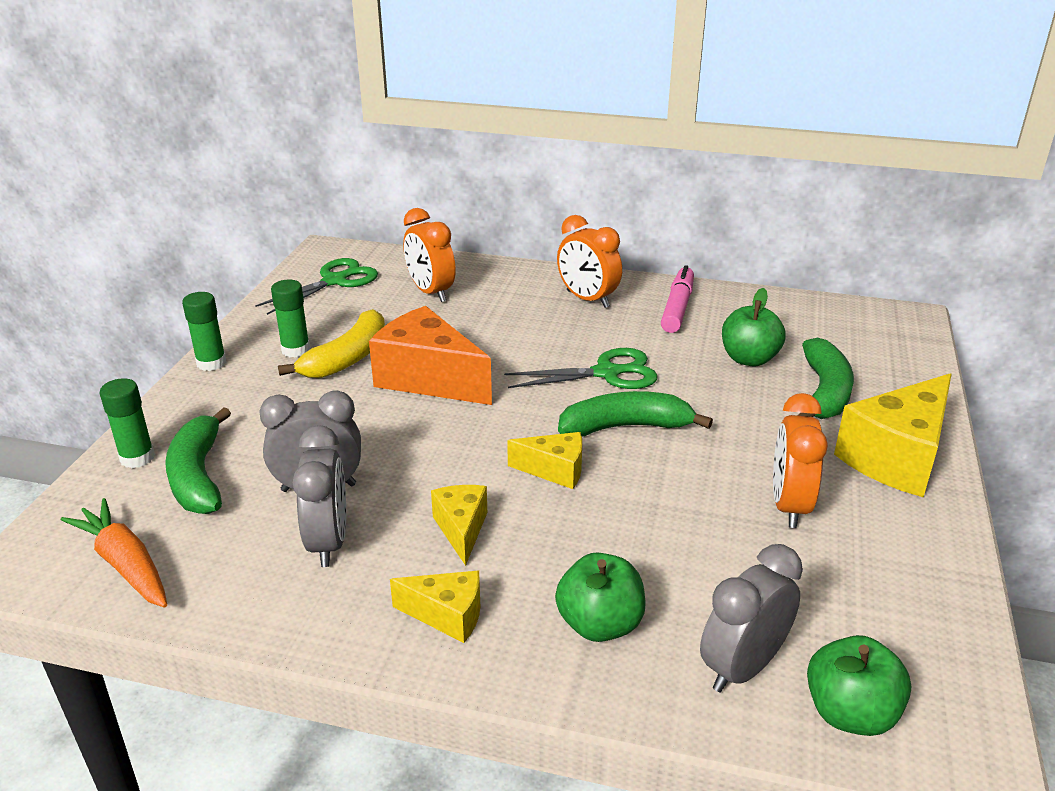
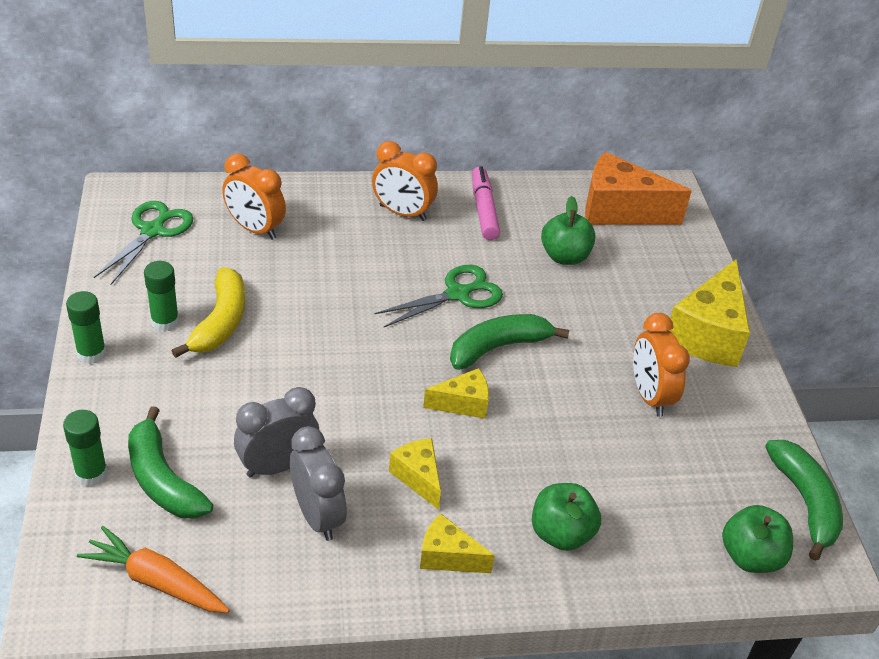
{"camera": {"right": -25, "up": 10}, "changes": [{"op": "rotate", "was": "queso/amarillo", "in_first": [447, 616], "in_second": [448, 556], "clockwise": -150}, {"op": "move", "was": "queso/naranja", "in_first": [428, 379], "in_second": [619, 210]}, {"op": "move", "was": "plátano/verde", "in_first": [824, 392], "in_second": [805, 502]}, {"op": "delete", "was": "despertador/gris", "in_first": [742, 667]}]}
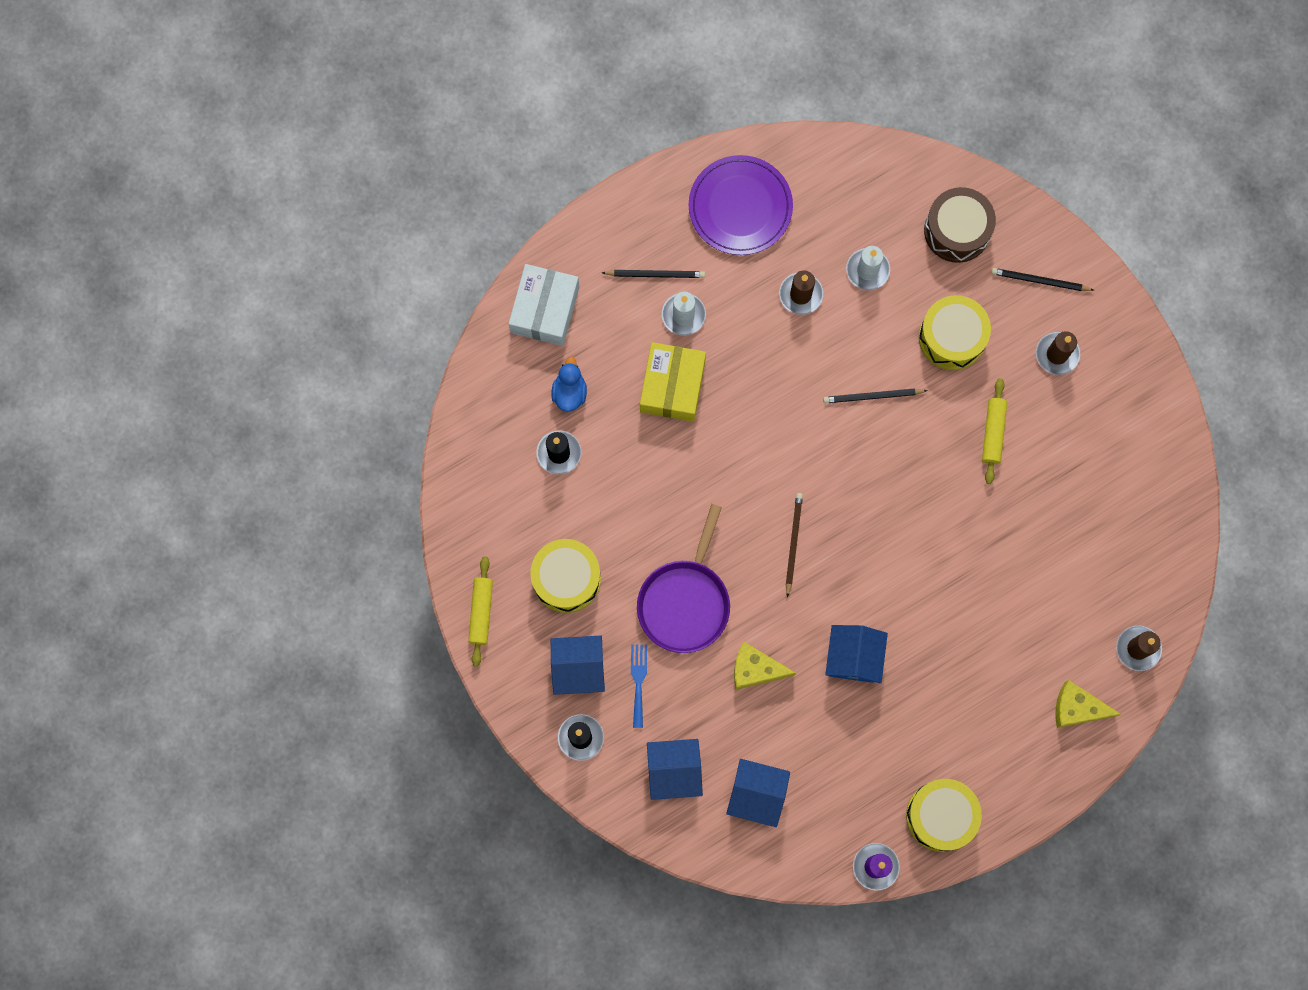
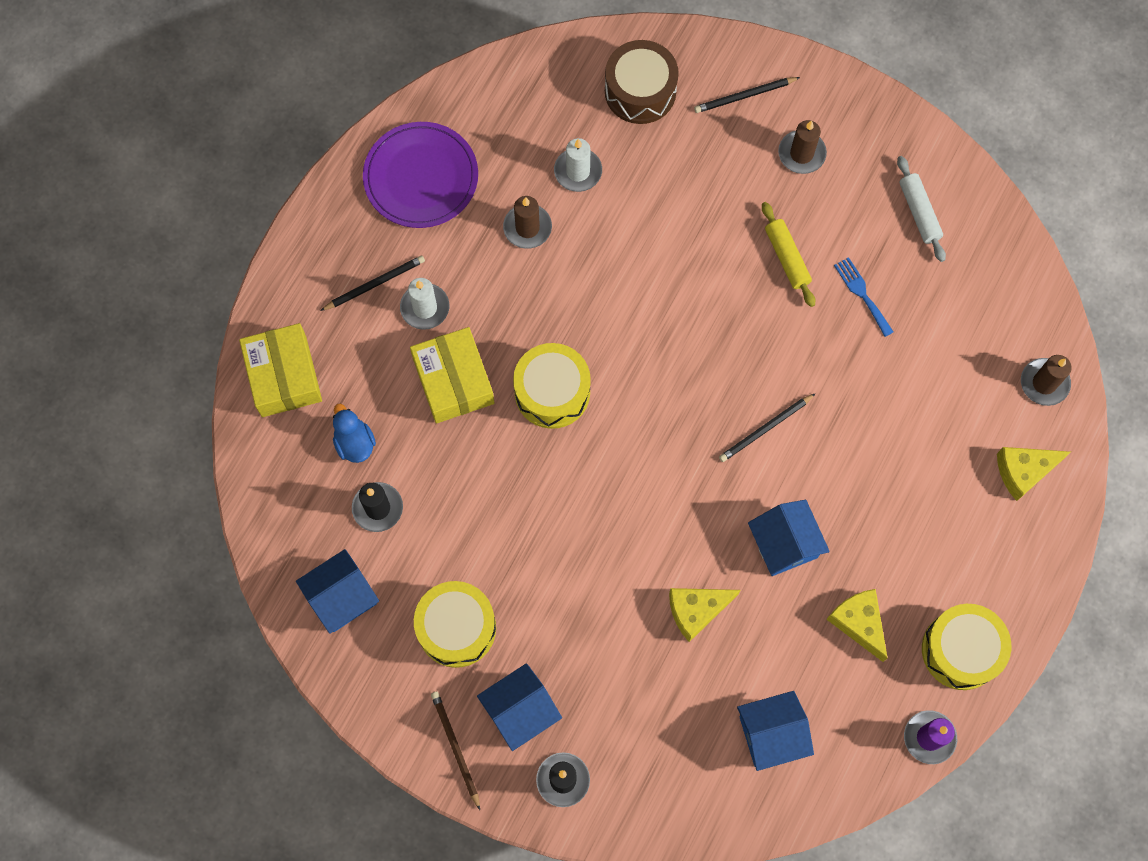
{"camera": {"right": -30, "up": -5}, "changes": [{"op": "recolor", "was": "caja/blanco", "now": "caja/amarillo", "in_first": [545, 309], "in_second": [284, 376]}, {"op": "move", "was": "casa/azul", "in_first": [674, 771], "in_second": [342, 597]}, {"op": "move", "was": "lápiz/marrón", "in_first": [793, 543], "in_second": [455, 748]}, {"op": "move", "was": "tambor/amarillo", "in_first": [952, 337], "in_second": [552, 392]}, {"op": "move", "was": "lápiz/negro", "in_first": [872, 396], "in_second": [765, 429]}, {"op": "insert", "now": "queso/amarillo", "in_second": [858, 623]}, {"op": "move", "was": "tenedor/azul", "in_first": [638, 681], "in_second": [862, 294]}, {"op": "insert", "now": "rodillo/blanco", "in_second": [919, 212]}, {"op": "delete", "was": "rodillo/amarillo", "in_first": [481, 612]}, {"op": "delete", "was": "sartén/morado", "in_first": [685, 602]}]}
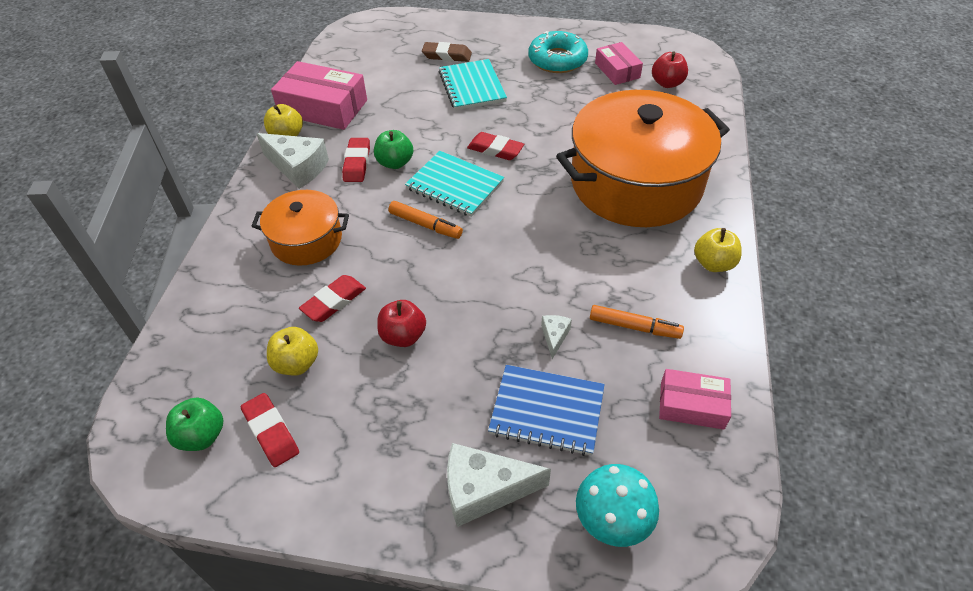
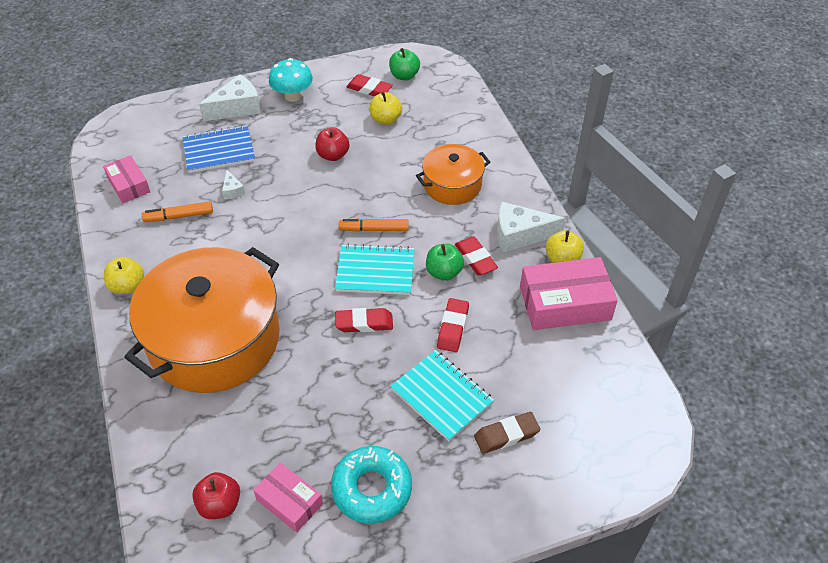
{"camera": {"right": 150, "up": 0}, "changes": [{"op": "rotate", "was": "caja/rosa", "in_first": [692, 405], "in_second": [129, 185], "clockwise": 75}, {"op": "move", "was": "seta/turquesa", "in_first": [612, 520], "in_second": [293, 96]}, {"op": "move", "was": "goma de borrar/rojo", "in_first": [334, 301], "in_second": [453, 327]}]}
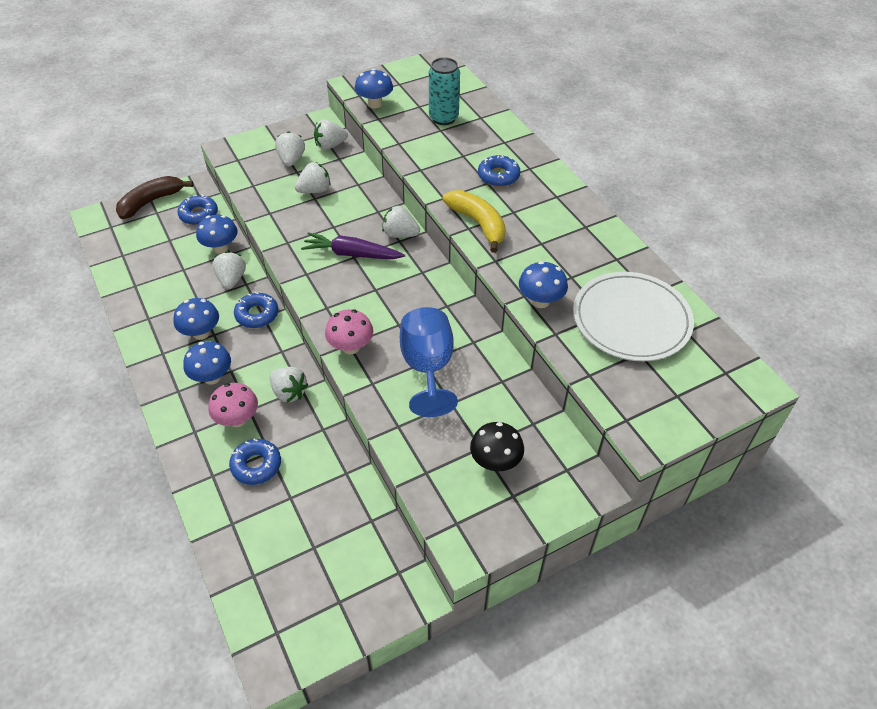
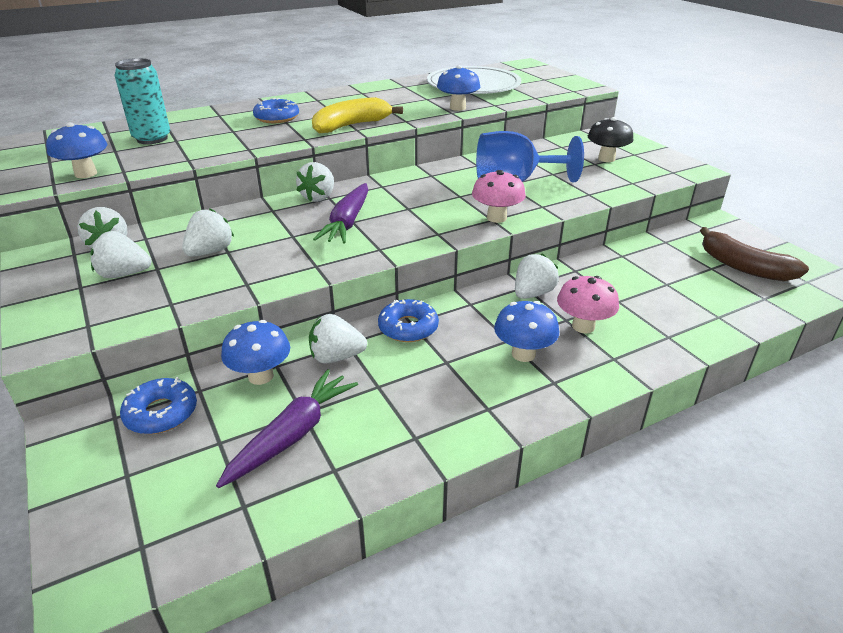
{"camera": {"right": -90, "up": -15}, "changes": [{"op": "rotate", "was": "fresa/blanco", "in_first": [314, 190], "in_second": [210, 252], "clockwise": 60}, {"op": "insert", "now": "zanahoria/morado", "in_second": [292, 435]}, {"op": "move", "was": "plátano/marrón", "in_first": [151, 202], "in_second": [743, 267]}, {"op": "delete", "was": "seta/azul", "in_first": [201, 333]}, {"op": "delete", "was": "rosquilla/azul", "in_first": [256, 465]}]}
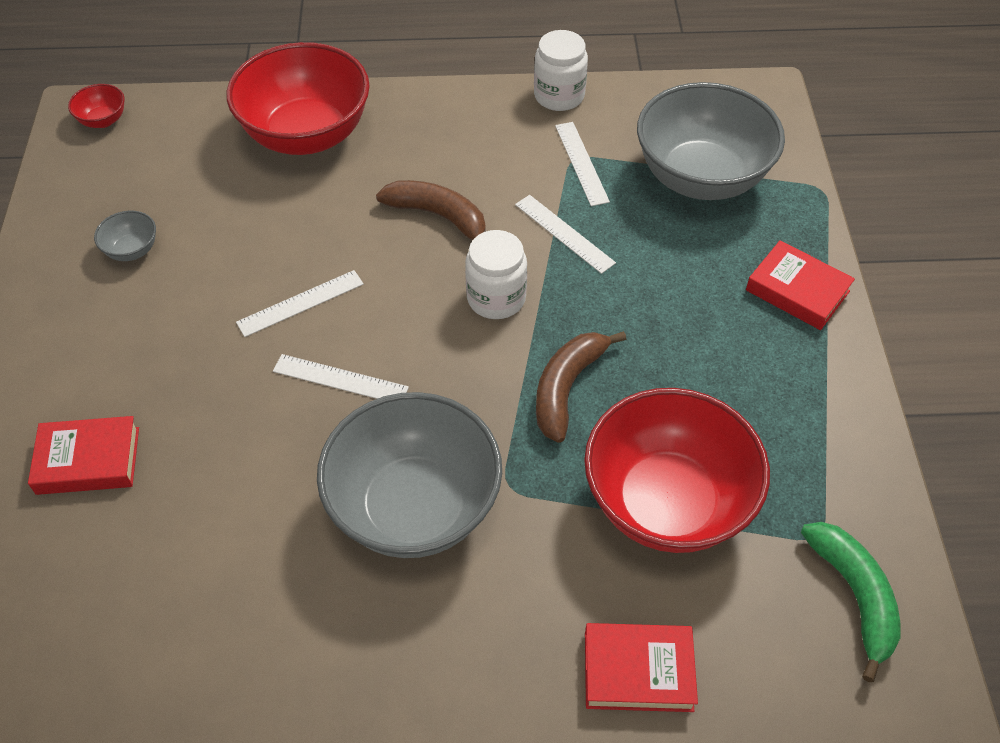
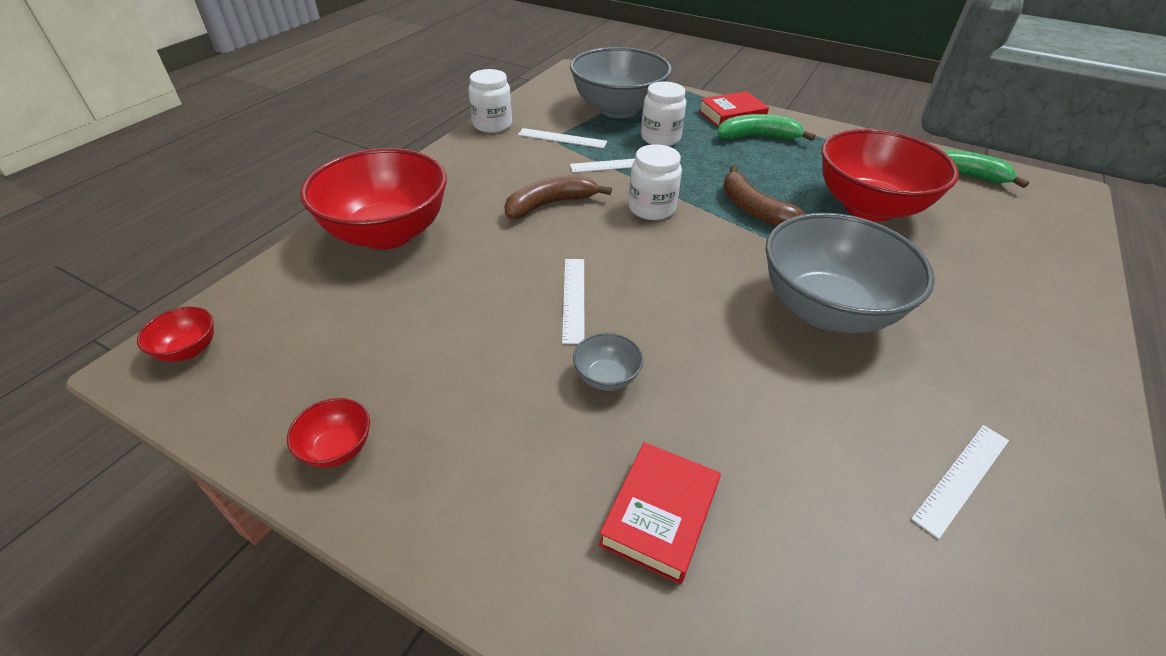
{"camera": {"right": -60, "up": -10}, "changes": [{"op": "insert", "now": "cuenco/rojo", "in_second": [338, 448]}, {"op": "move", "was": "cuenco/gris", "in_first": [132, 250], "in_second": [606, 377]}, {"op": "insert", "now": "tarro/blanco", "in_second": [660, 138]}, {"op": "insert", "now": "plátano/verde", "in_second": [758, 137]}, {"op": "move", "was": "regla/blanco", "in_first": [340, 379], "in_second": [961, 478]}, {"op": "delete", "was": "libro/rojo", "in_first": [638, 671]}]}
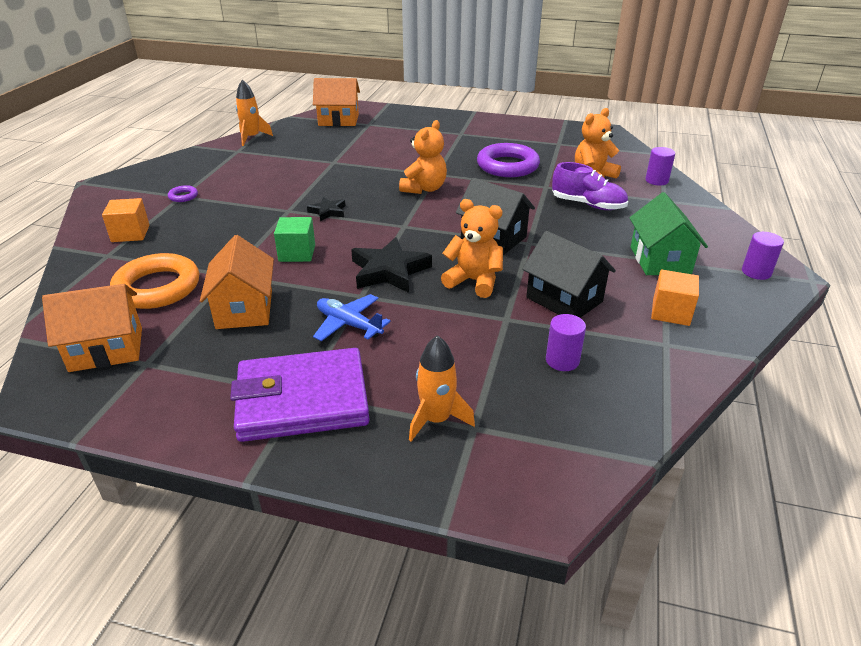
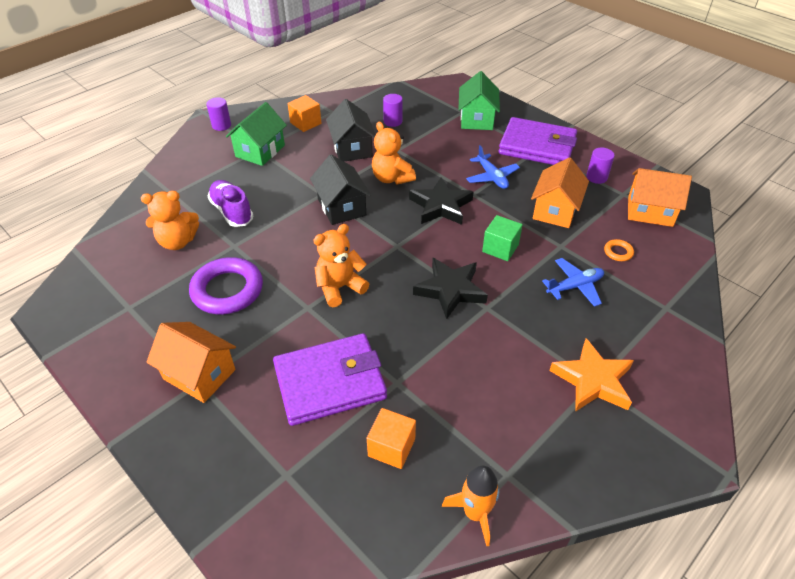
{"camera": {"right": -150, "up": 10}, "changes": [{"op": "move", "was": "casa/naranja", "in_first": [338, 120], "in_second": [199, 374]}, {"op": "insert", "now": "cartera/morado", "in_second": [330, 382]}, {"op": "move", "was": "cubo/naranja", "in_first": [130, 233], "in_second": [391, 447]}, {"op": "resize", "was": "estrella/negro", "in_first": [328, 211], "in_second": [450, 290], "ratio": 1.84}, {"op": "replace", "was": "cohete/naranja", "now": "casa/verde", "in_first": [436, 419], "in_second": [476, 119]}, {"op": "insert", "now": "avión/azul", "in_second": [574, 286]}, {"op": "replace", "was": "anillo/morado", "now": "estrella/naranja", "in_first": [183, 196], "in_second": [592, 380]}, {"op": "move", "was": "cilindro/morado", "in_first": [656, 180], "in_second": [596, 177]}, {"op": "resize", "was": "anillo/naranja", "in_first": [157, 287], "in_second": [618, 252], "ratio": 0.43}]}
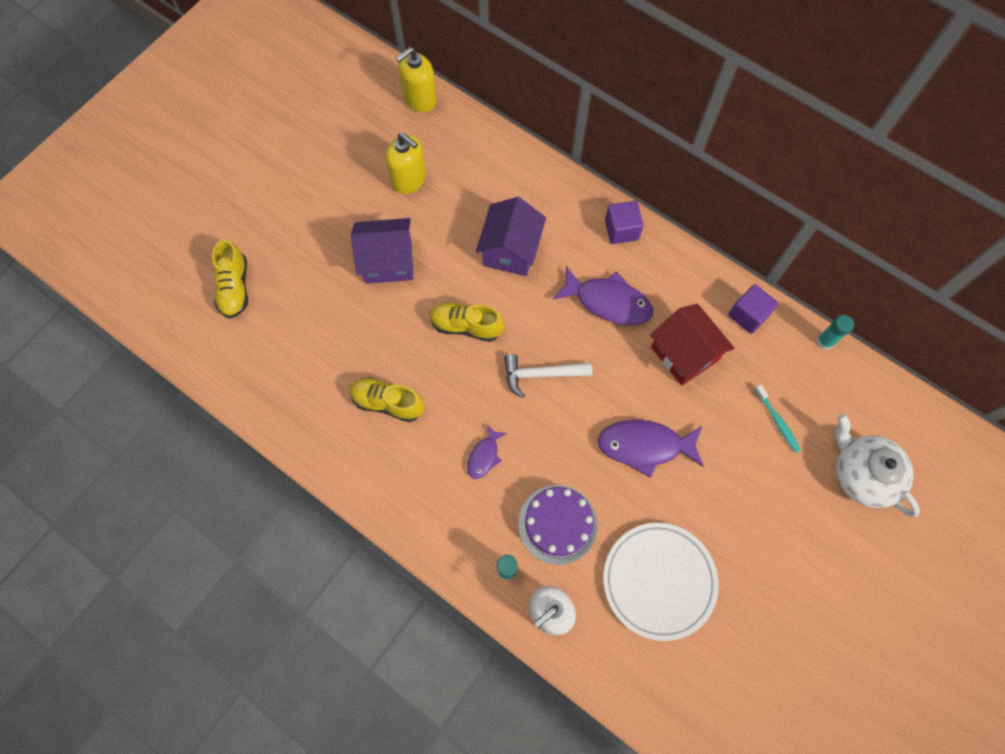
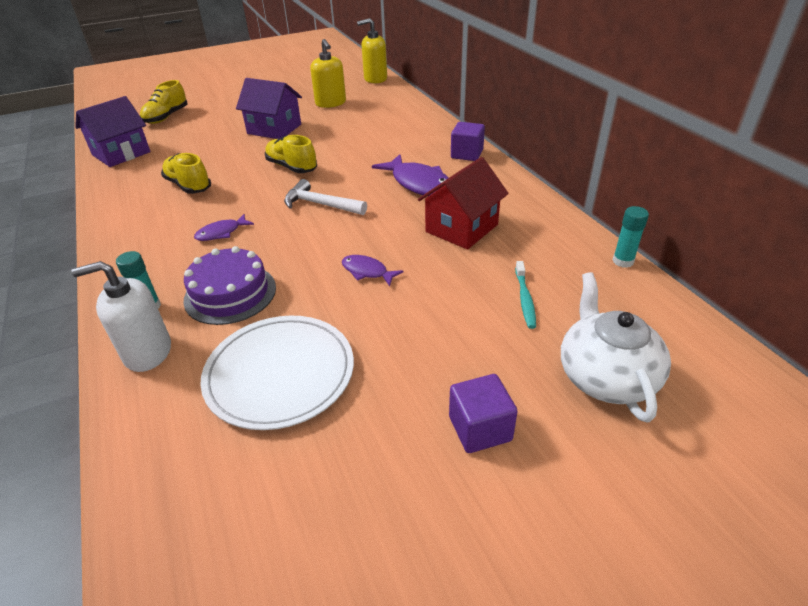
{"camera": {"right": 30, "up": -30}, "changes": [{"op": "move", "was": "casa/morado", "in_first": [510, 250], "in_second": [121, 153]}, {"op": "resize", "was": "pez/morado", "in_first": [645, 446], "in_second": [367, 271], "ratio": 0.54}, {"op": "rotate", "was": "casa/rojo", "in_first": [684, 353], "in_second": [461, 228], "clockwise": 45}, {"op": "move", "was": "cubo/morado", "in_first": [748, 315], "in_second": [480, 428]}]}
